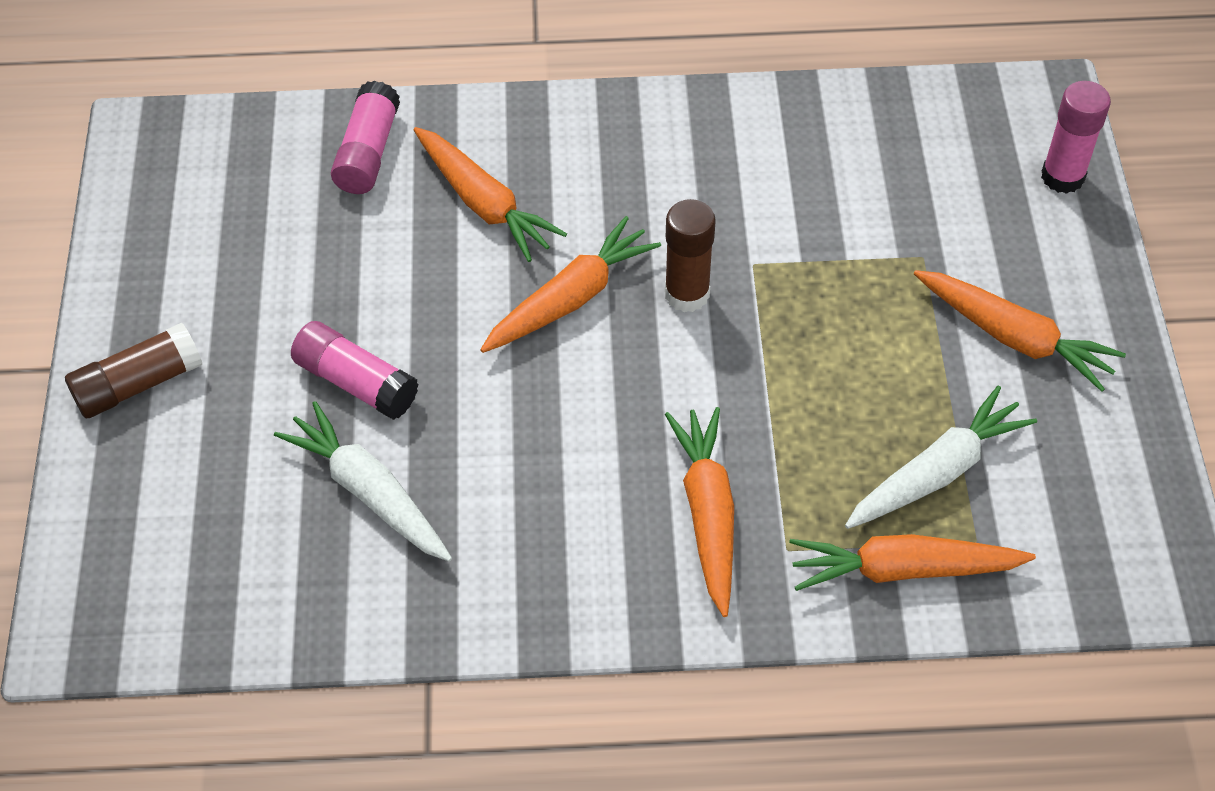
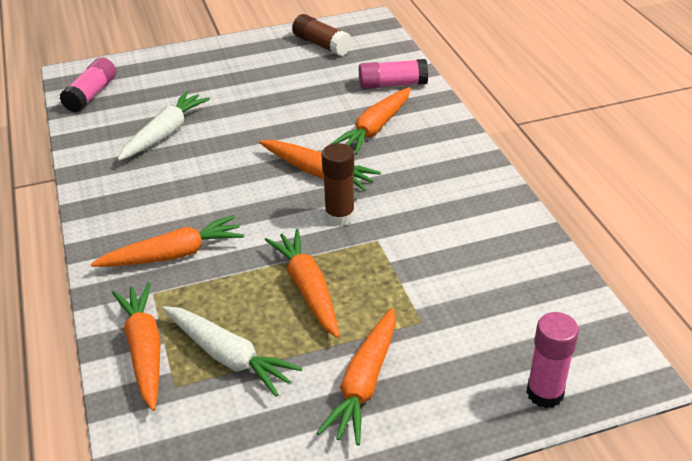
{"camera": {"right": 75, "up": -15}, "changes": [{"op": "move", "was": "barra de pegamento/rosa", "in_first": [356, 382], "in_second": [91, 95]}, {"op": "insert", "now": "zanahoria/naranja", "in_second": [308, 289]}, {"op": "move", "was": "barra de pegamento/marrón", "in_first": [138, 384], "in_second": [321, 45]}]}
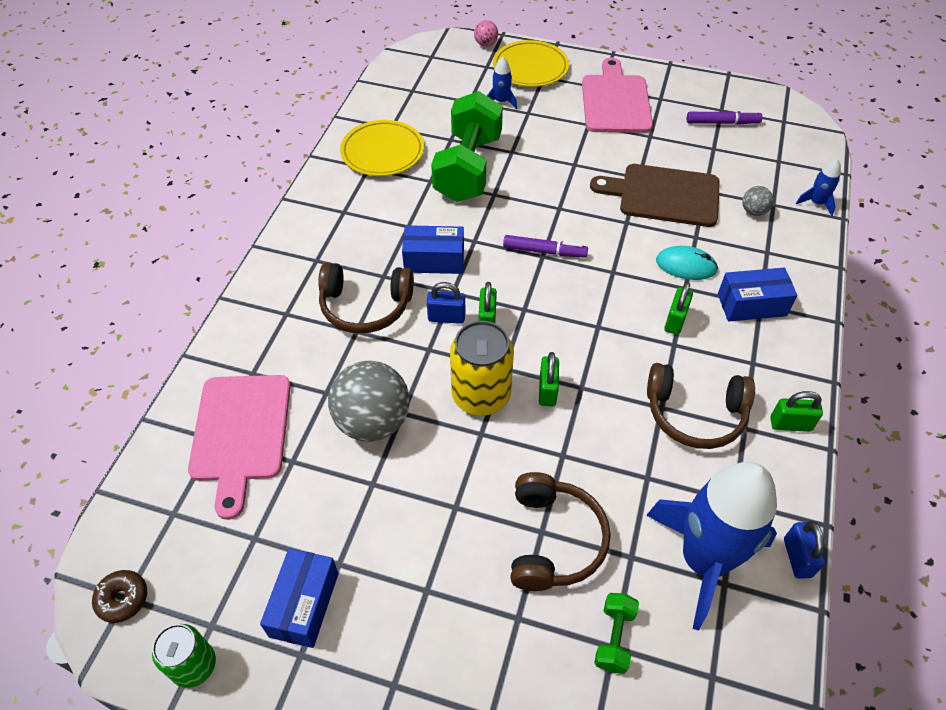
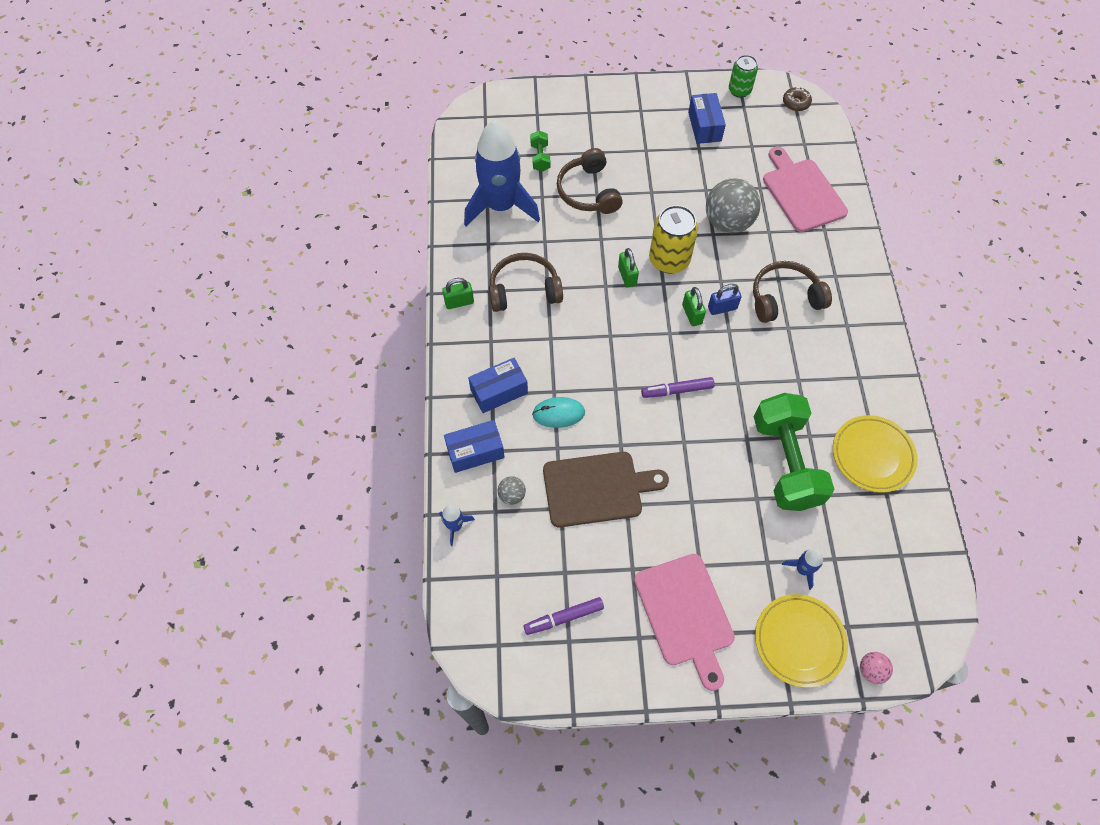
{"camera": {"right": 160, "up": 10}, "changes": [{"op": "move", "was": "caja/azul", "in_first": [434, 260], "in_second": [475, 452]}, {"op": "delete", "was": "candado/verde", "in_first": [675, 321]}, {"op": "delete", "was": "candado/azul", "in_first": [797, 557]}]}
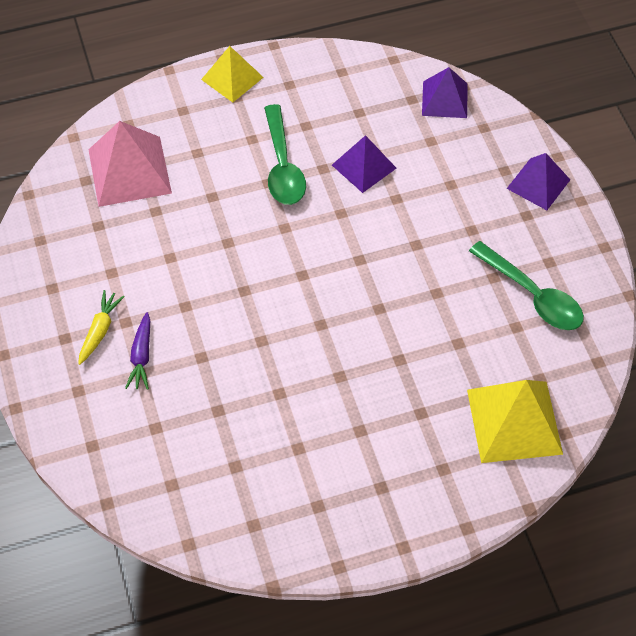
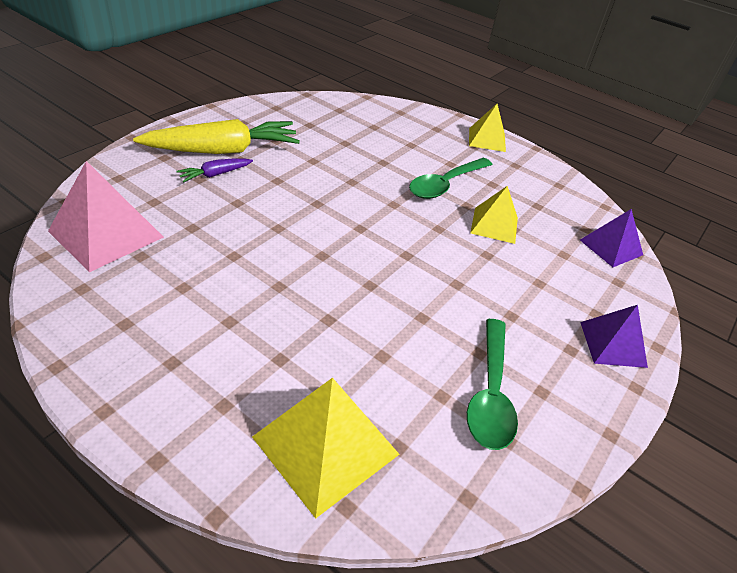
{"camera": {"right": 50, "up": -15}, "changes": [{"op": "move", "was": "pirámide/rosa", "in_first": [129, 171], "in_second": [106, 234]}, {"op": "resize", "was": "zanahoria/amarillo", "in_first": [100, 330], "in_second": [223, 150], "ratio": 2.18}, {"op": "recolor", "was": "pirámide/morado", "now": "pirámide/amarillo", "in_first": [364, 166], "in_second": [494, 225]}]}
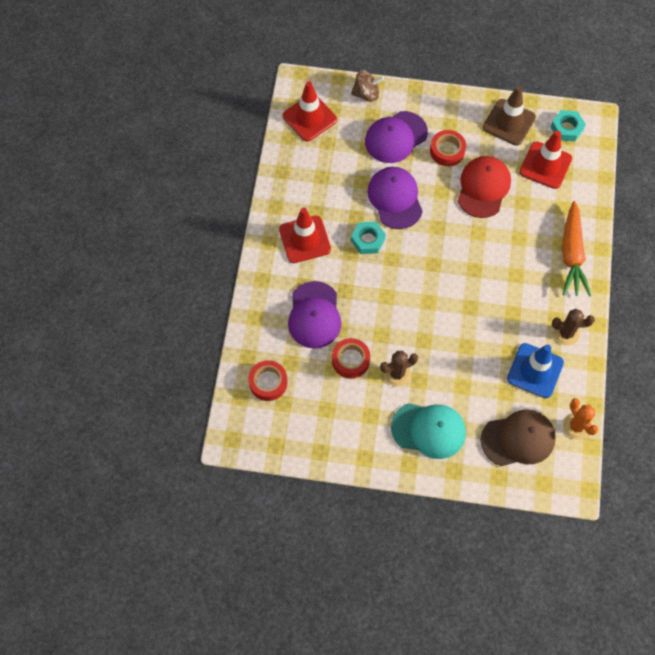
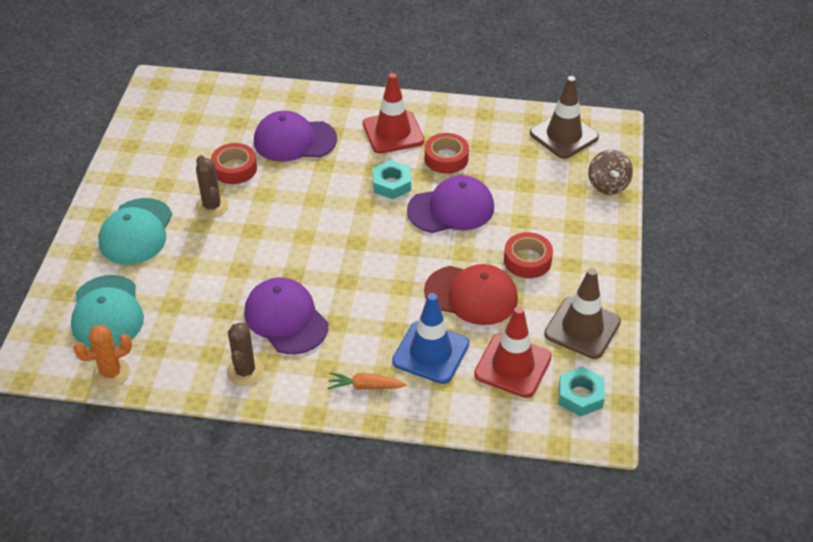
{"camera": {"right": 90, "up": -20}, "changes": [{"op": "recolor", "was": "gorra/marrón", "now": "gorra/turquesa", "in_first": [518, 439], "in_second": [107, 313]}, {"op": "move", "was": "gorra/morado", "in_first": [395, 137], "in_second": [286, 319]}, {"op": "resize", "was": "zanahoria/naranja", "in_first": [572, 255], "in_second": [365, 386], "ratio": 0.52}, {"op": "move", "was": "cono de tráfico/azul", "in_first": [535, 370], "in_second": [430, 352]}, {"op": "move", "was": "cinta adhesiva/rojo", "in_first": [268, 382], "in_second": [446, 158]}, {"op": "recolor", "was": "cono de tráfico/rojo", "now": "cono de tráfico/marrón", "in_first": [309, 118], "in_second": [564, 135]}]}
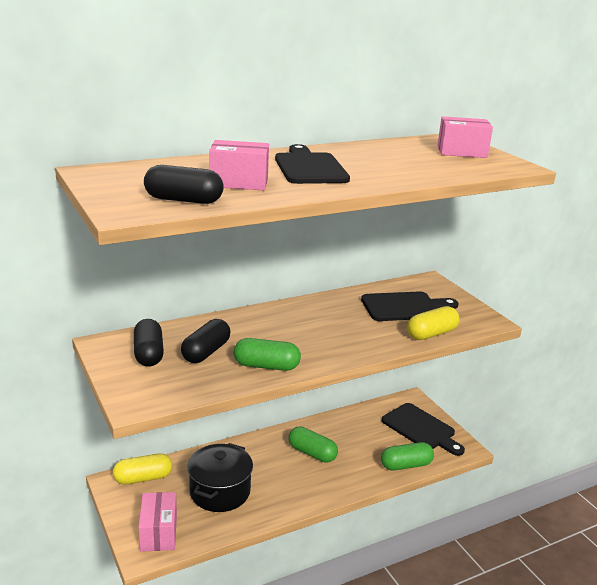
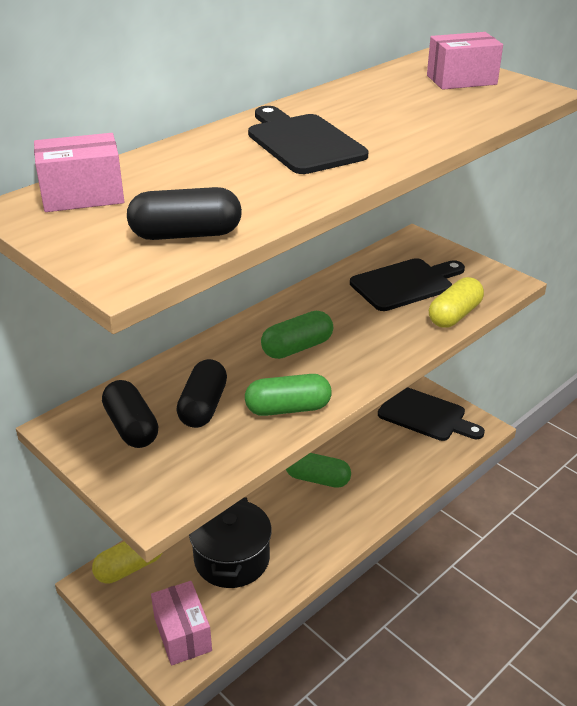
{"camera": {"right": -15, "up": 10}, "changes": [{"op": "move", "was": "caja/rosa", "in_first": [239, 182], "in_second": [83, 196]}, {"op": "move", "was": "cápsula/verde", "in_first": [406, 465], "in_second": [297, 348]}]}
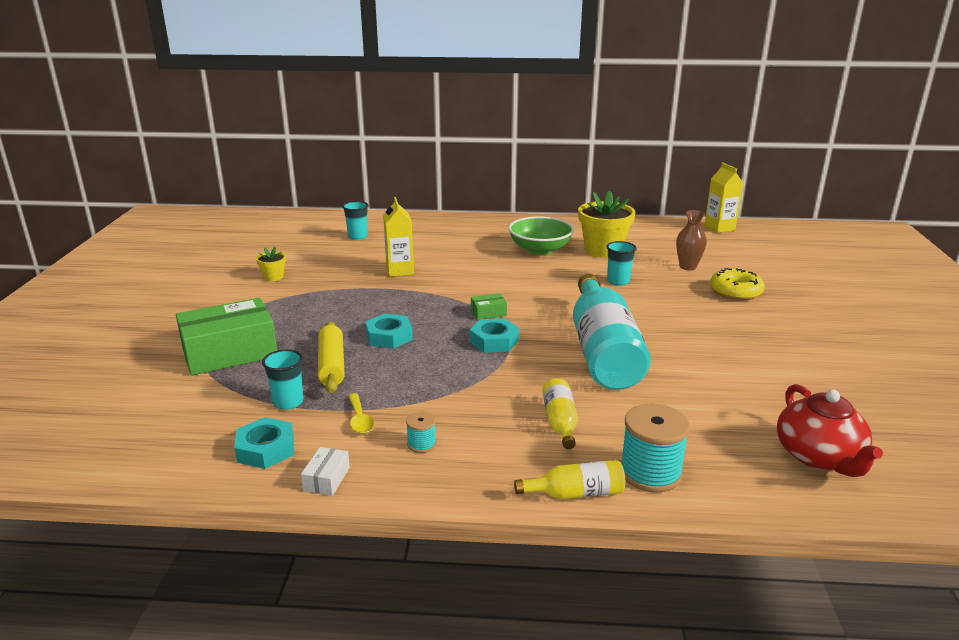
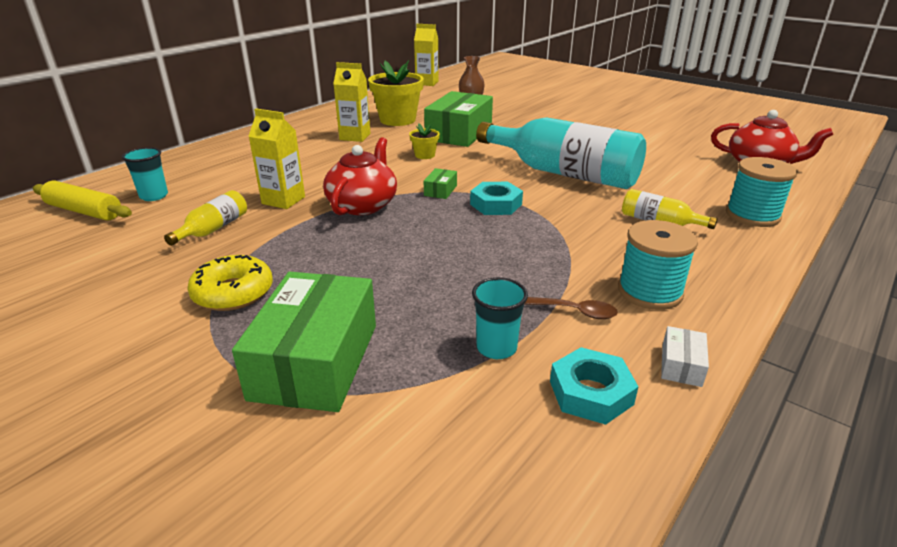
{"camera": {"right": -55, "up": 5}, "changes": [{"op": "move", "was": "rodillo/amarillo", "in_first": [332, 365], "in_second": [84, 211]}, {"op": "move", "was": "botella/amarillo", "in_first": [576, 493], "in_second": [213, 229]}, {"op": "move", "was": "rosquilla/amarillo", "in_first": [735, 292], "in_second": [233, 293]}, {"op": "insert", "now": "tetera/rojo", "in_second": [363, 205]}, {"op": "replace", "was": "cuenco/verde", "now": "cartón de leche/amarillo", "in_first": [540, 249], "in_second": [355, 137]}, {"op": "move", "was": "maceta/amarillo", "in_first": [273, 277], "in_second": [424, 155]}, {"op": "replace", "was": "vaso/turquesa", "now": "caja/verde", "in_first": [618, 281], "in_second": [459, 133]}, {"op": "recolor", "was": "cuchara/amarillo", "now": "cuchara/marrón", "in_first": [360, 420], "in_second": [577, 312]}, {"op": "resize", "was": "carrete/turquesa", "in_first": [421, 444], "in_second": [649, 292], "ratio": 2.0}, {"op": "rotate", "was": "caja/blanco", "in_first": [326, 479], "in_second": [681, 365], "clockwise": 60}, {"op": "delete", "was": "tuerca/turquesa", "in_first": [389, 336]}]}
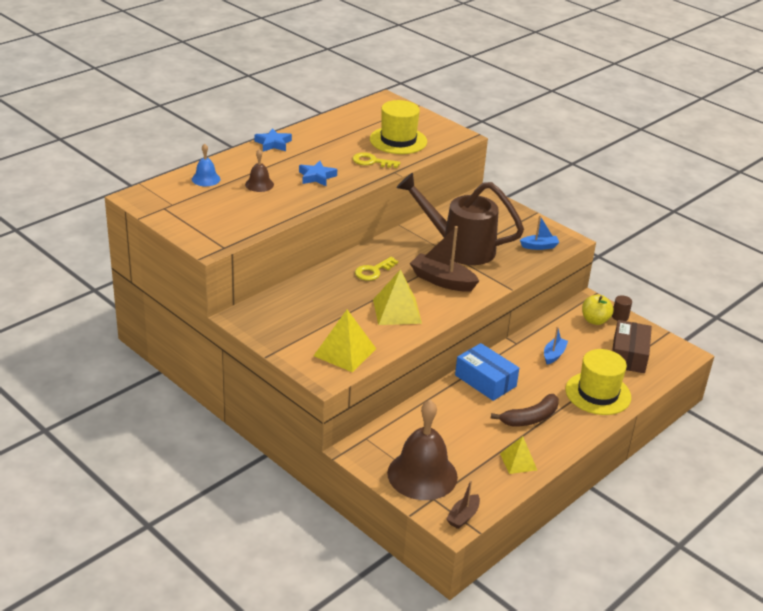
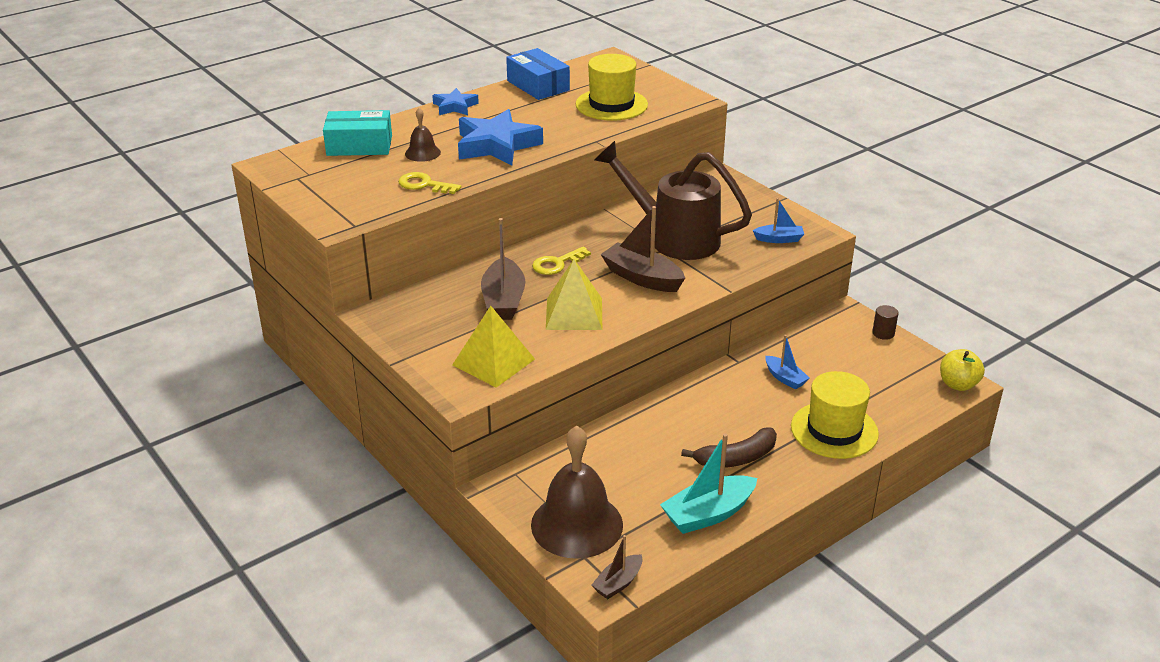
{"camera": {"right": 10, "up": 0}, "changes": [{"op": "replace", "was": "campana/azul", "now": "caja/turquesa", "in_first": [206, 179], "in_second": [359, 145]}, {"op": "move", "was": "llave/amarillo", "in_first": [372, 161], "in_second": [424, 185]}, {"op": "resize", "was": "estrella/azul", "in_first": [317, 177], "in_second": [496, 145], "ratio": 1.82}, {"op": "insert", "now": "barco/marrón", "in_second": [503, 300]}, {"op": "move", "was": "caja/azul", "in_first": [485, 381], "in_second": [538, 85]}, {"op": "replace", "was": "pirámide/amarillo", "now": "barco/turquesa", "in_first": [518, 461], "in_second": [708, 514]}, {"op": "rotate", "was": "barco/azul", "in_first": [554, 355], "in_second": [785, 378], "clockwise": 105}, {"op": "move", "was": "manzana/amarillo", "in_first": [595, 320], "in_second": [958, 384]}, {"op": "delete", "was": "caja/marrón", "in_first": [629, 355]}]}
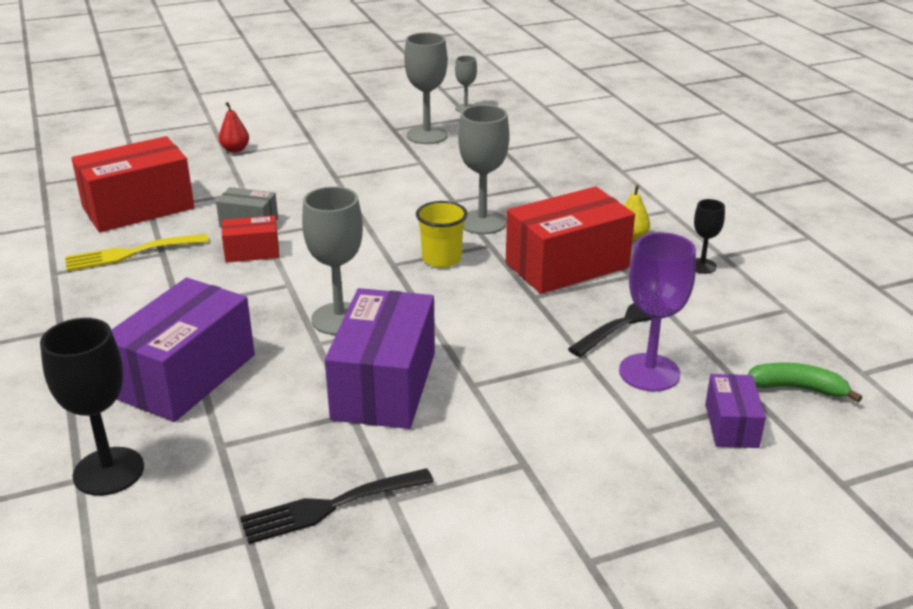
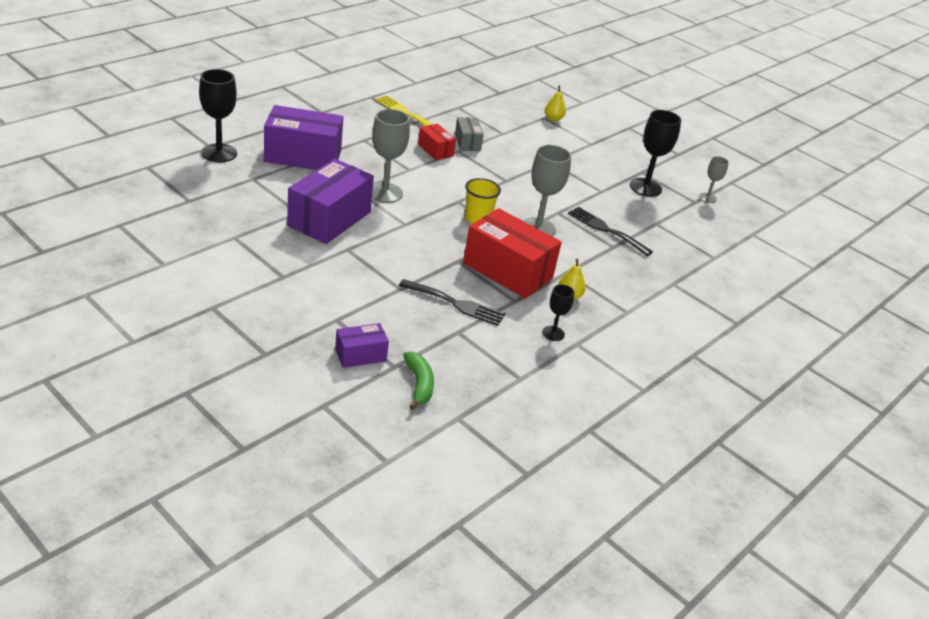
{"camera": {"right": 60, "up": 5}, "changes": [{"op": "rotate", "was": "caja/morado", "in_first": [384, 385], "in_second": [329, 219], "clockwise": -45}, {"op": "recolor", "was": "pera/rojo", "now": "pera/amarillo", "in_first": [235, 150], "in_second": [553, 119]}, {"op": "move", "was": "tenedor/negro", "in_first": [329, 507], "in_second": [606, 230]}, {"op": "recolor", "was": "copa/gris", "now": "copa/negro", "in_first": [427, 135], "in_second": [645, 187]}, {"op": "delete", "was": "caja/rojo", "in_first": [138, 208]}, {"op": "delete", "was": "copa/morado", "in_first": [649, 372]}]}
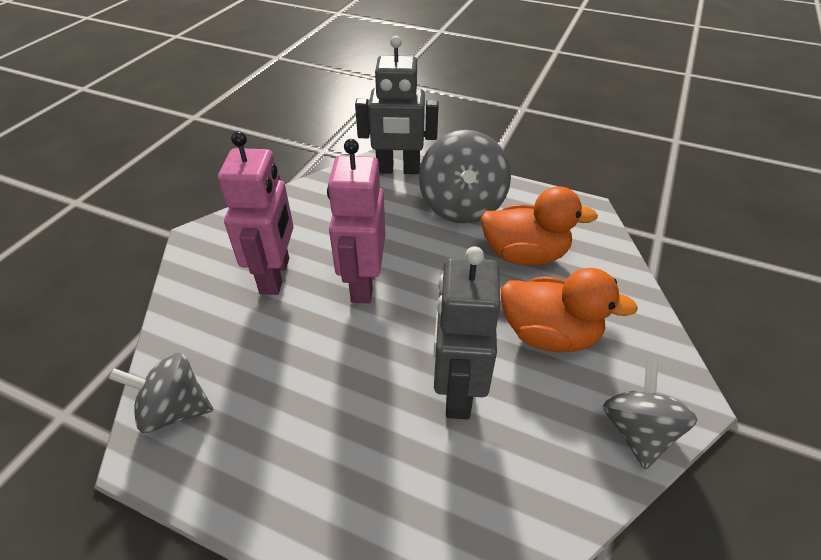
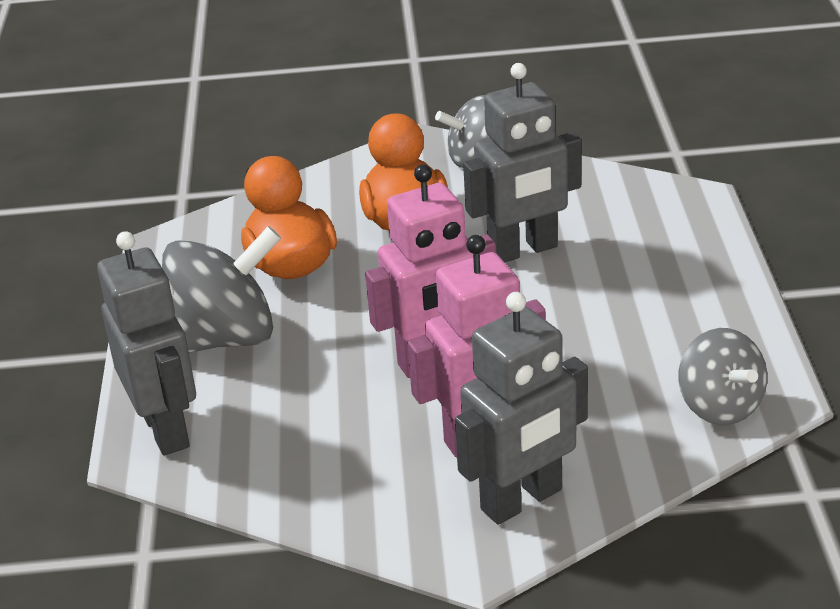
{"camera": {"right": -115, "up": -10}, "changes": [{"op": "insert", "now": "robot/gris", "in_second": [522, 500]}]}
